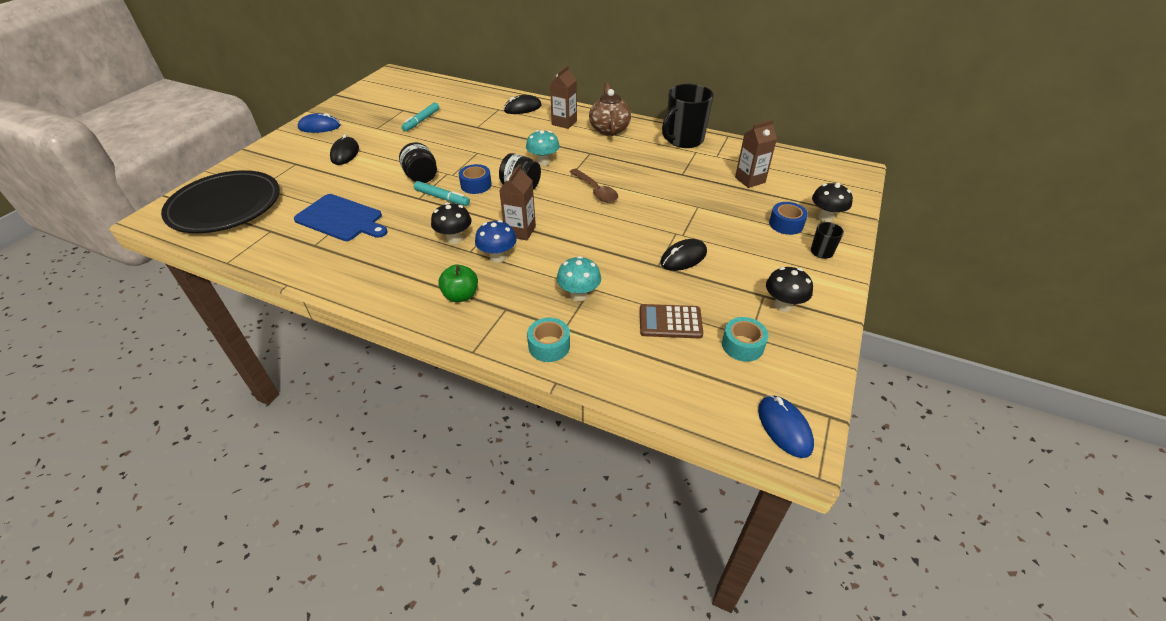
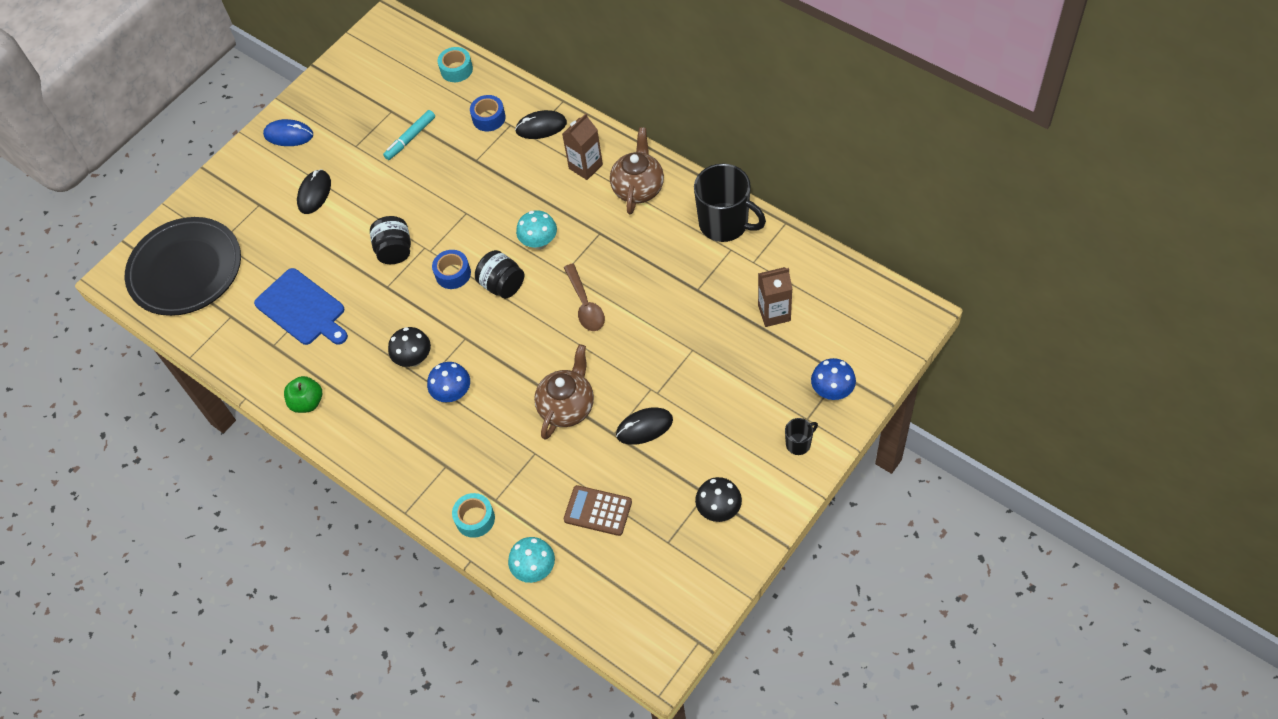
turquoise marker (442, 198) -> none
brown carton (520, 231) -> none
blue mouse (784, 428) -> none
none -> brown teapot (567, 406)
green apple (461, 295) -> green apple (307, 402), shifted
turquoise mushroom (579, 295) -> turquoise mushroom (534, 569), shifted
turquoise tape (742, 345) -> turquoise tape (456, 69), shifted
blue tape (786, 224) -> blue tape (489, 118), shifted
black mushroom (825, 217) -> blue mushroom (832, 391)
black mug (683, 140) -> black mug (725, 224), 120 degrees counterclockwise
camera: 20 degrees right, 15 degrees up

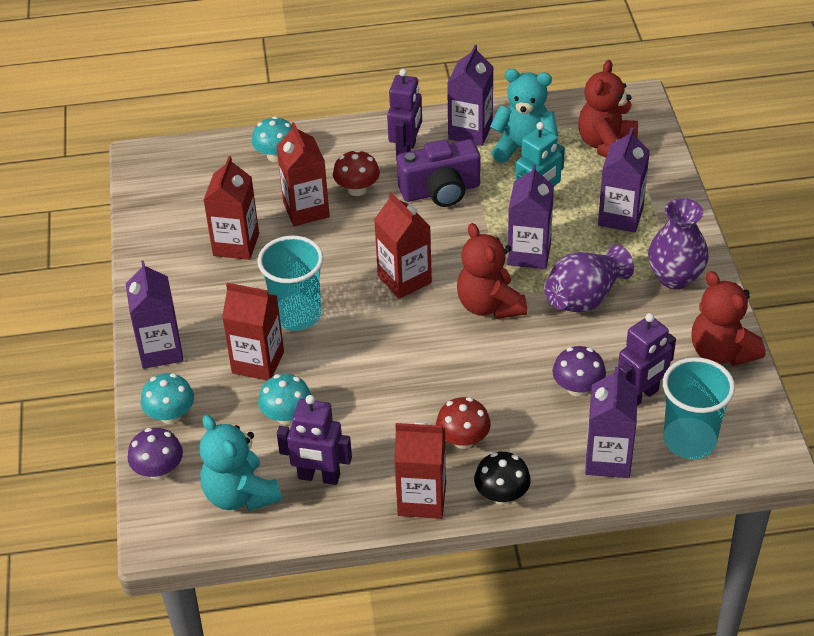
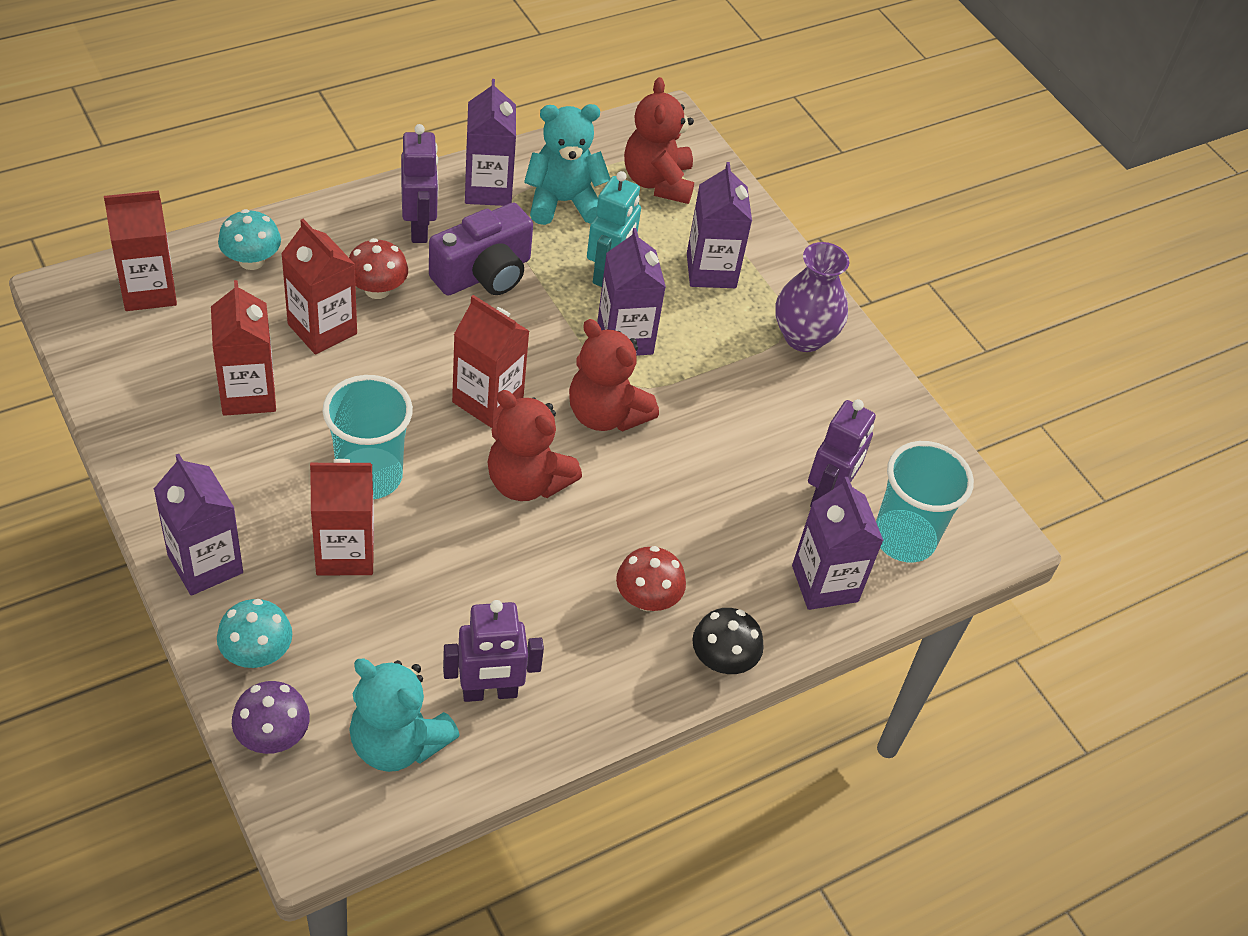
turquoise mushroom (287, 416) -> none
purple vase (585, 297) -> none
purple mushroom (577, 388) -> none
red carton (422, 499) -> red carton (149, 290), shifted
red teddy bear (721, 352) -> red teddy bear (527, 482), shifted
camera: 30 degrees left, 5 degrees up

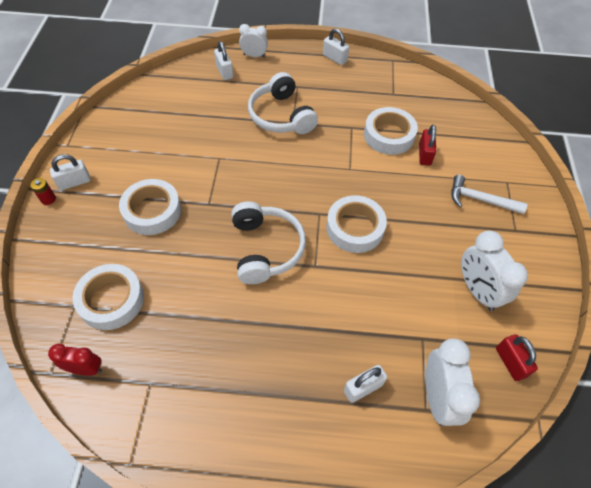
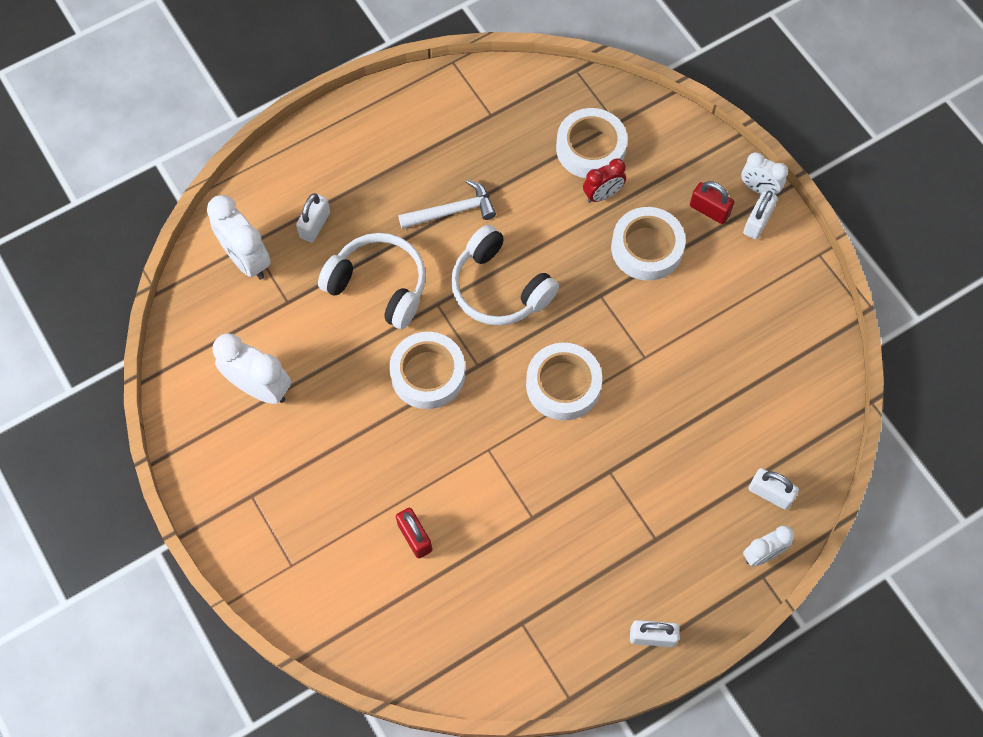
red clock (86, 369) -> red clock (602, 195), shifted
white headphones (281, 116) -> white headphones (379, 285), shifted
white tape (389, 135) -> white tape (563, 385), shifted
white hammer (480, 200) -> white hammer (452, 211), shifted
red padlock (510, 362) -> red padlock (709, 210), shifted
red battery (48, 199) -> white clock (759, 189)
camera: 145 degrees right, 10 degrees up

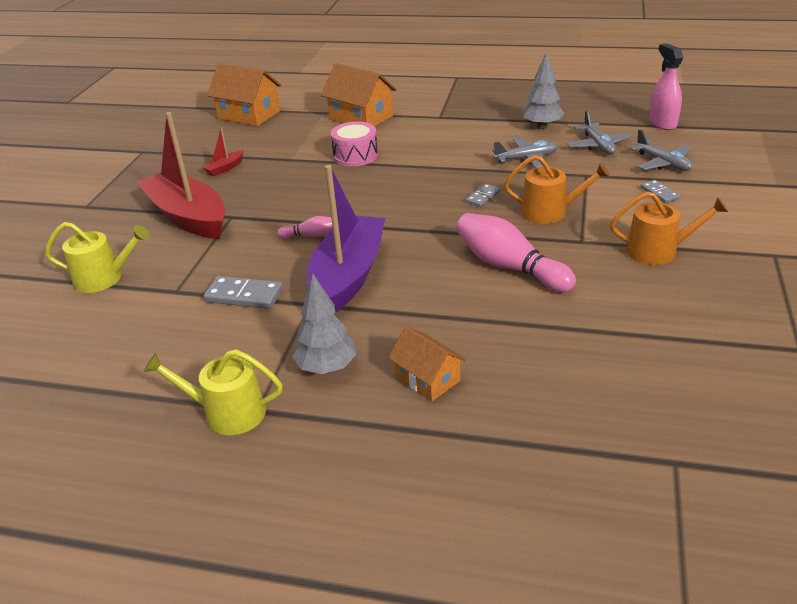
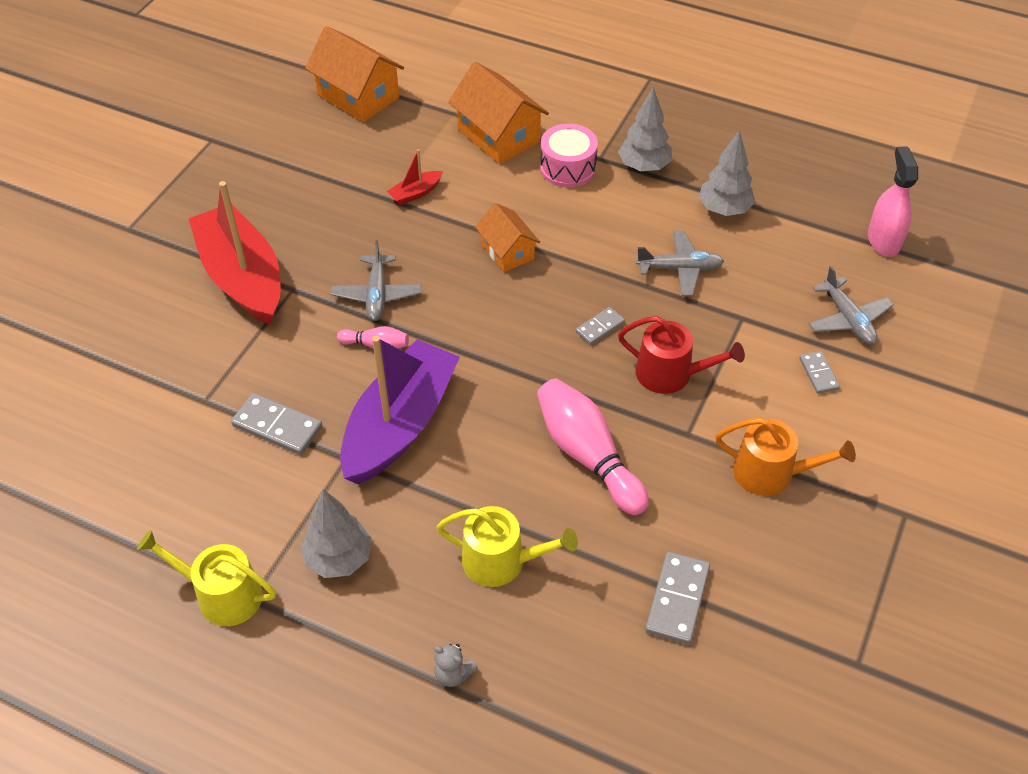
none -> grey teddy bear (453, 674)
none -> grey tree (644, 167)
none -> grey domino (677, 600)
yellow watering can (104, 278) -> yellow watering can (502, 561), shifted
red boat (225, 168) -> red boat (416, 193), shifted
pink drum (355, 156) -> pink drum (568, 168), shifted
orange house (428, 378) -> orange house (507, 251), shifted
grey plane (598, 145) -> grey plane (377, 294), shifted
orange watering can (550, 212) -> red watering can (671, 374)
camera: 10 degrees right, 15 degrees up

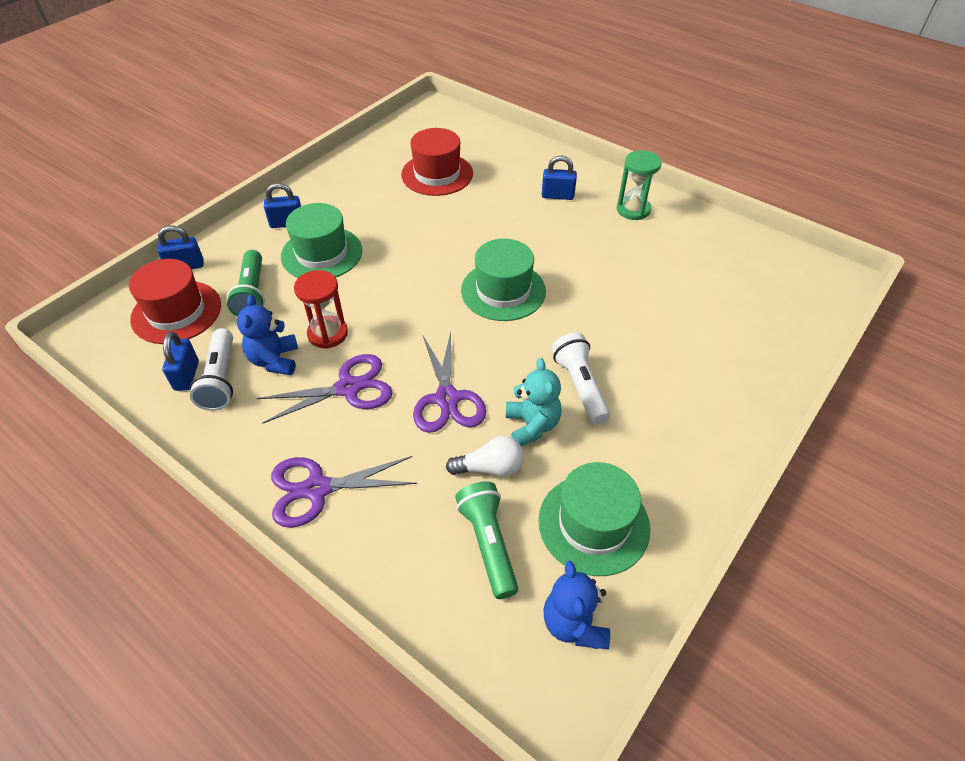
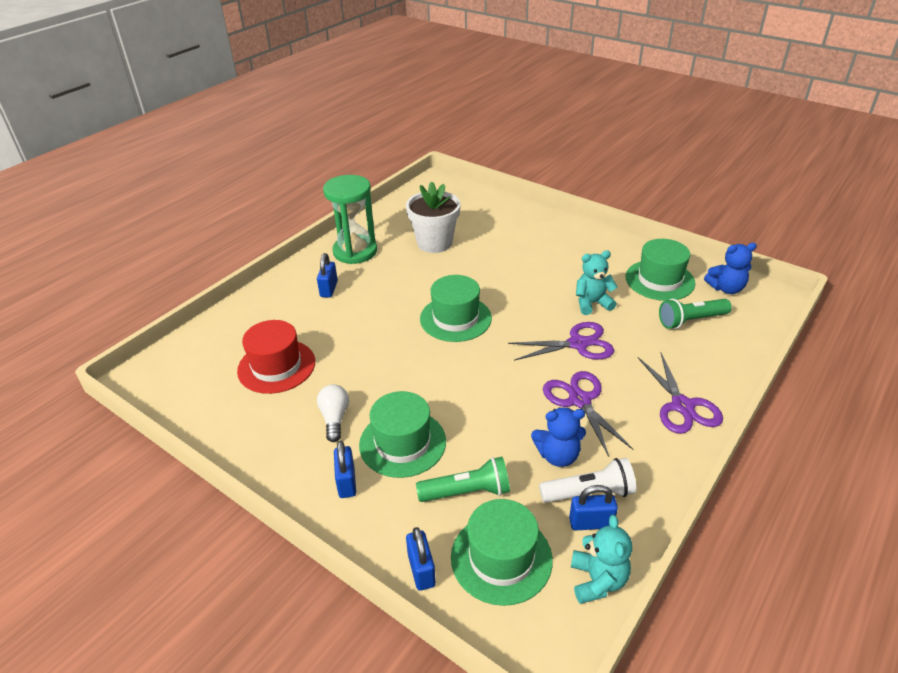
red hourglass (328, 334) -> none
white flashlight (580, 386) -> none
none -> white flower pot (434, 243)
none -> turquoise teddy bear (597, 580)
white light bulb (490, 468) -> white light bulb (334, 418), shifted
red hat (176, 312) -> green hat (501, 558)
green hourglass (633, 210) -> green hourglass (355, 251), x1.56
camera: 90 degrees left, 10 degrees down

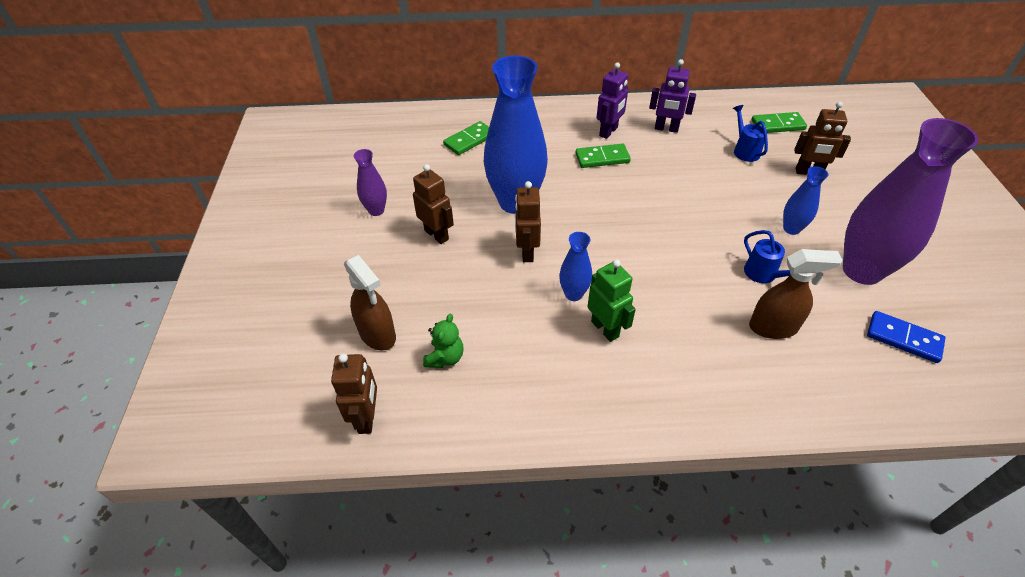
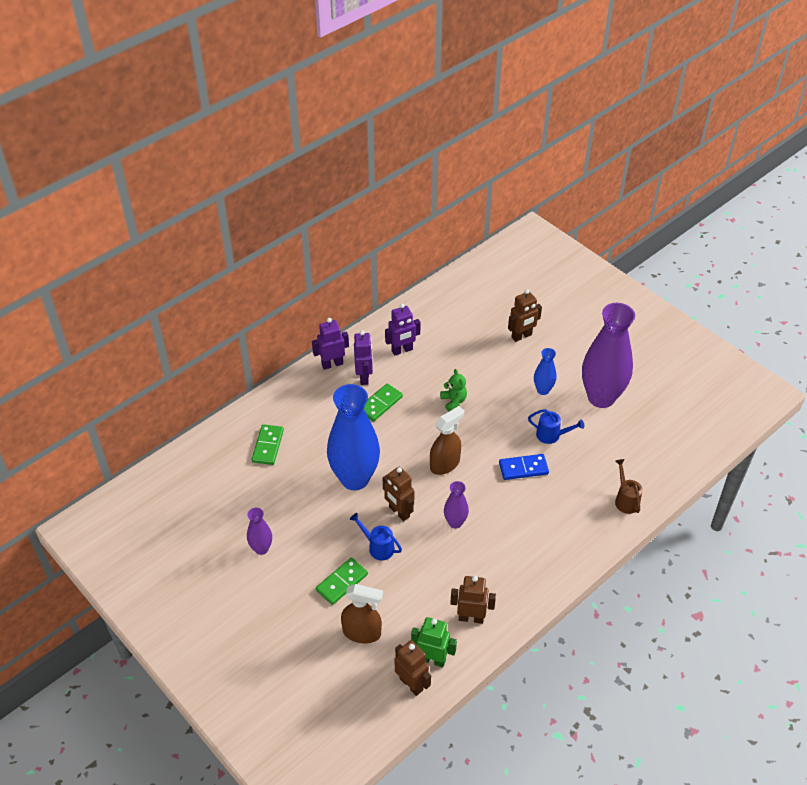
none -> purple robot (332, 364)
none -> brown watering can (625, 499)
brown robot (437, 235) -> brown robot (471, 618), shifted
green teddy bear (445, 357) -> green teddy bear (453, 401), shifted
green robot (605, 329) -> green robot (432, 659), shifted
blue watering can (744, 150) -> blue watering can (378, 547), shifted
brown spray bottle (773, 327) -> brown spray bottle (445, 464), shifted
green domino (778, 125) -> green domino (342, 582), shifted
blue domino (903, 339) -> blue domino (523, 468), shifted
blue vase (573, 294) -> purple vase (455, 522)
camera: 40 degrees left, 0 degrees up

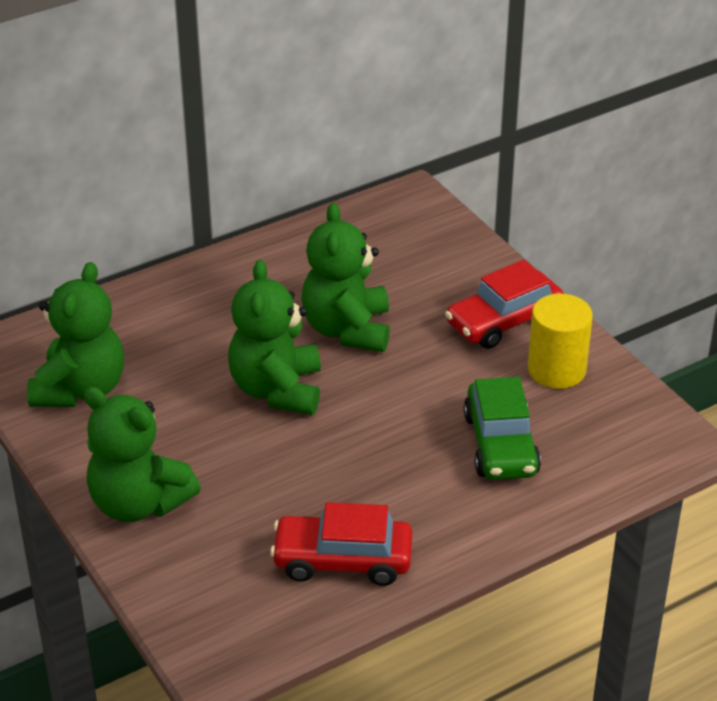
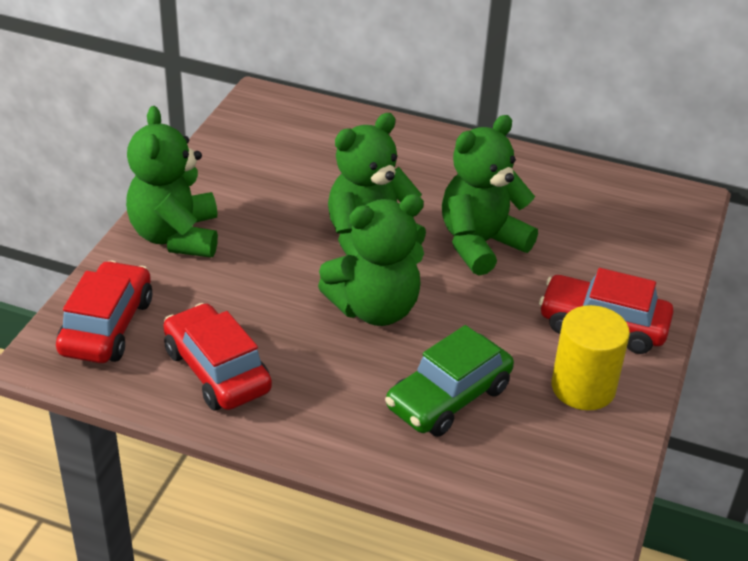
none -> red car (107, 326)
green teddy bear (80, 389) -> green teddy bear (375, 309), shifted
camera: 50 degrees right, 0 degrees up

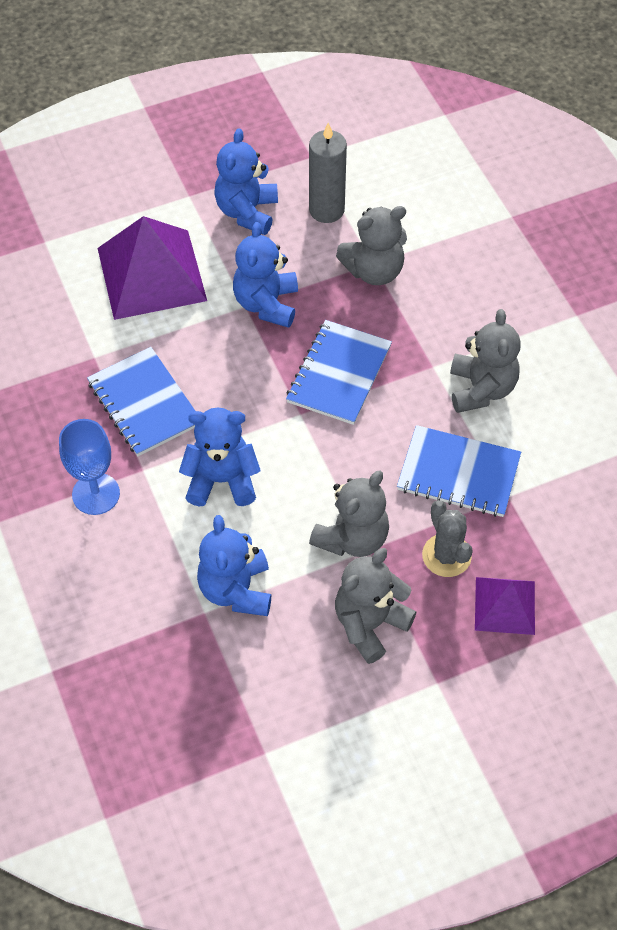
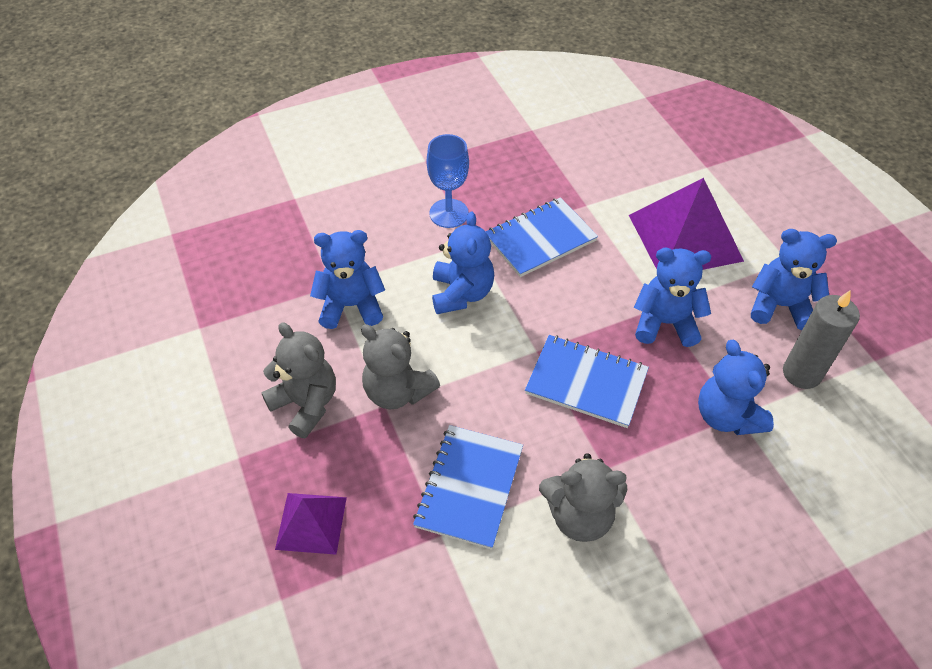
grey cactus (446, 555) -> none
grey teddy bear (374, 271) -> blue teddy bear (726, 416)
camera: 90 degrees right, 5 degrees down

